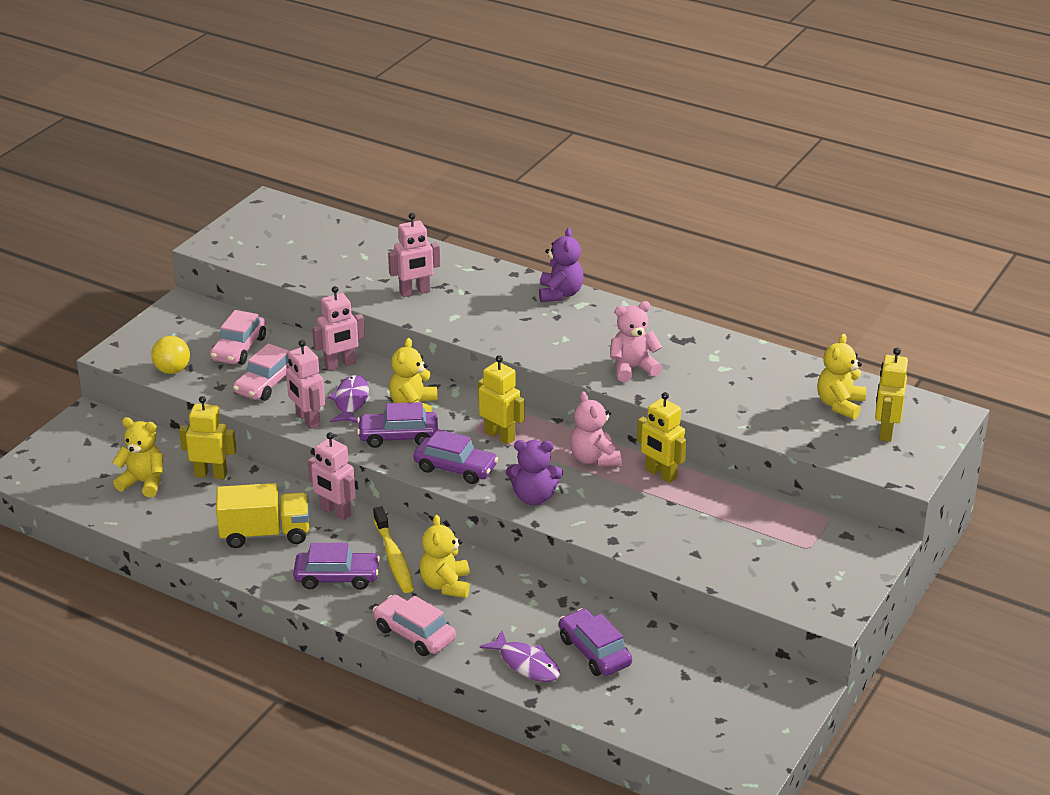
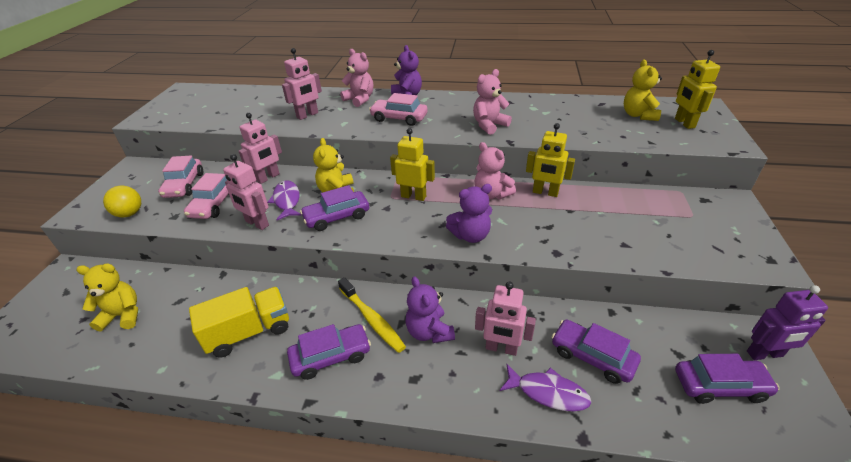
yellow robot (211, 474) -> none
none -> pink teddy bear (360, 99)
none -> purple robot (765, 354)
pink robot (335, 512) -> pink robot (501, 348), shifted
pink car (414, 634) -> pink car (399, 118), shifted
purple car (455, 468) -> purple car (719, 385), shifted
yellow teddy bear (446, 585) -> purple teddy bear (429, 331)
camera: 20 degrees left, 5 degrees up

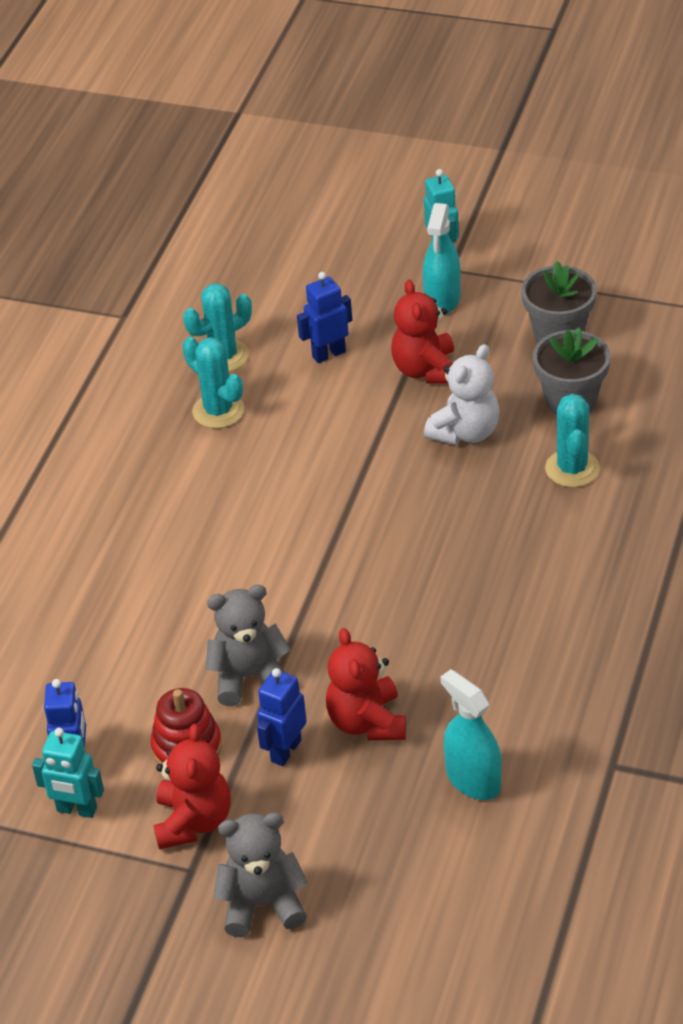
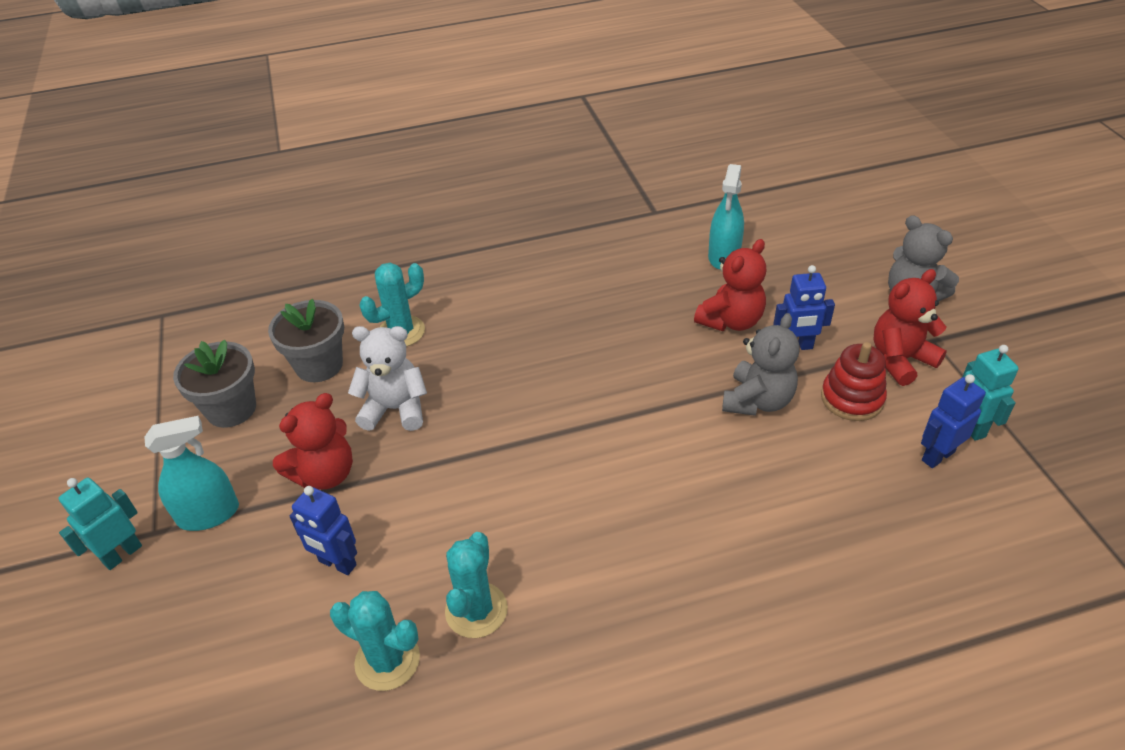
grey teddy bear (249, 677) -> grey teddy bear (757, 401), 105 degrees counterclockwise
camera: 125 degrees left, 0 degrees up

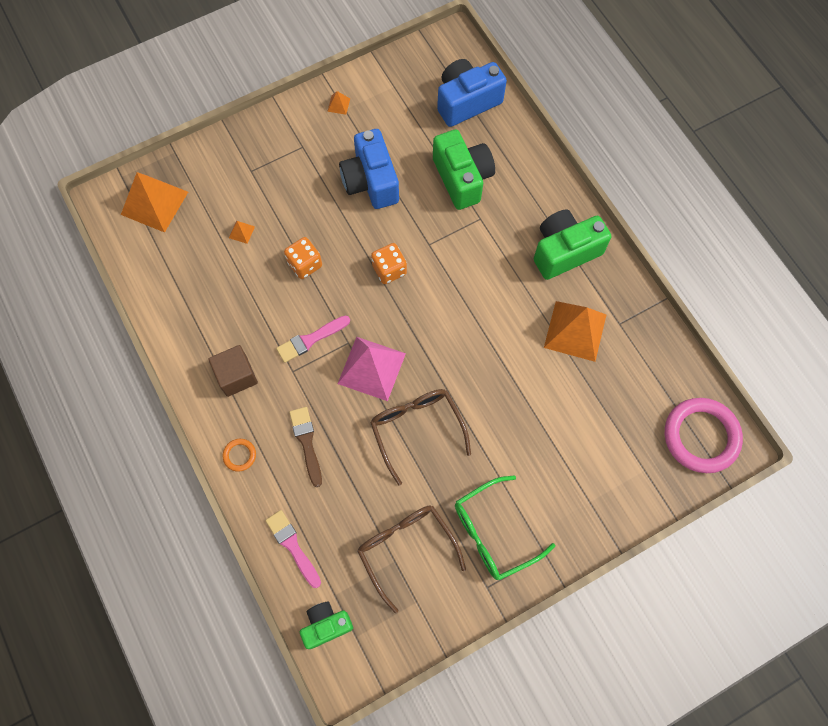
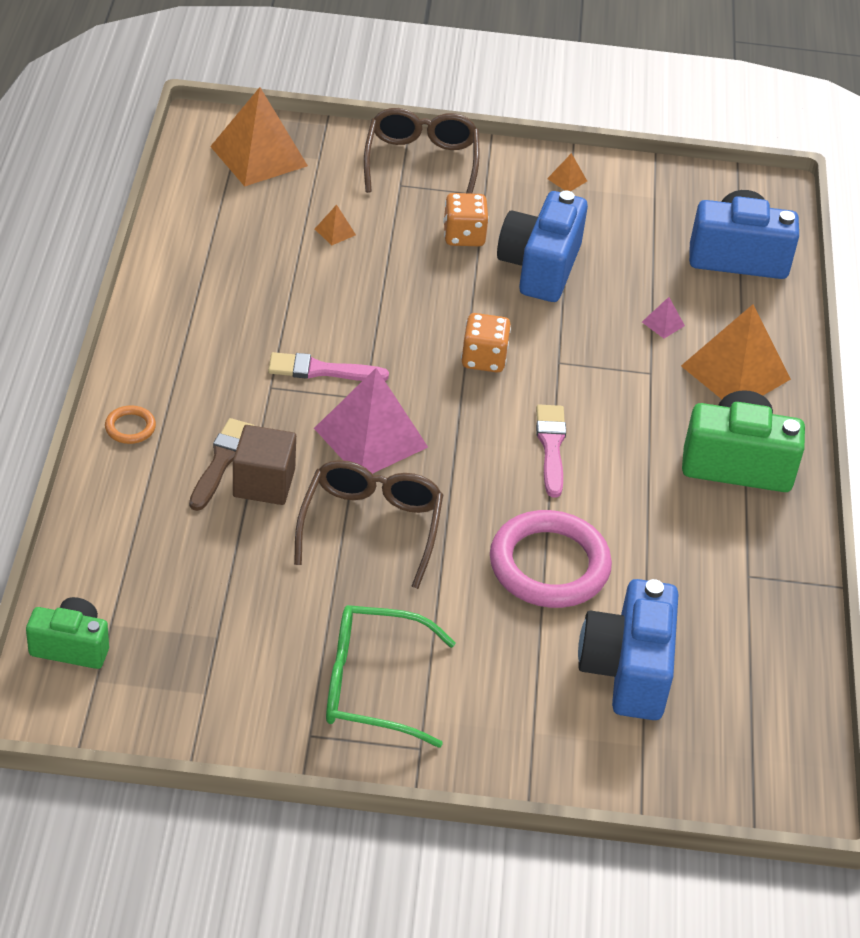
none -> blue camera (627, 670)
brown cube (236, 376) -> brown cube (264, 483), shifted
pink brush (292, 546) -> pink brush (551, 446), shifted
orange dice (305, 264) -> orange dice (464, 236), shifted
brown glasses (406, 549) -> brown glasses (421, 162), shifted
orange pyramid (575, 331) -> orange pyramid (735, 372), shifted
pink ring (701, 436) -> pink ring (549, 565), shifted
green camera (462, 178) -> pink pyramid (663, 323)
camera: 30 degrees right, 25 degrees down

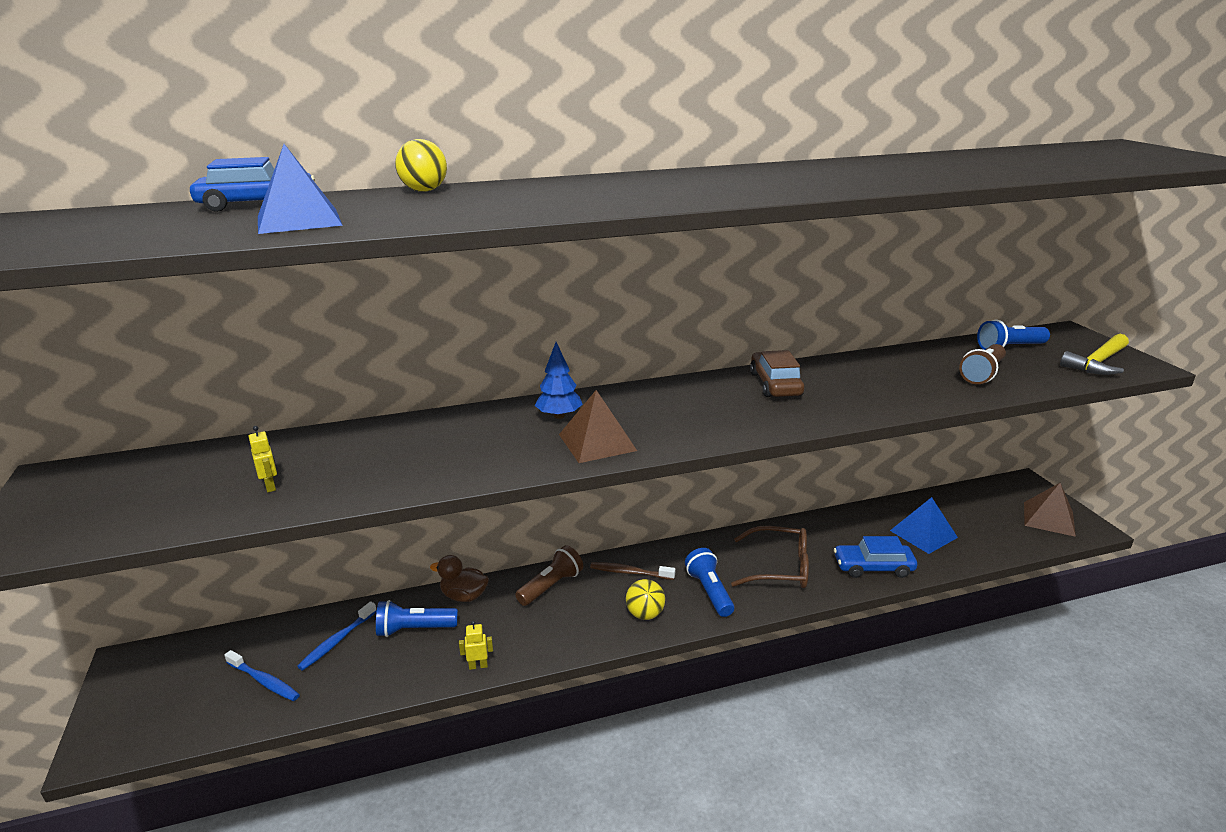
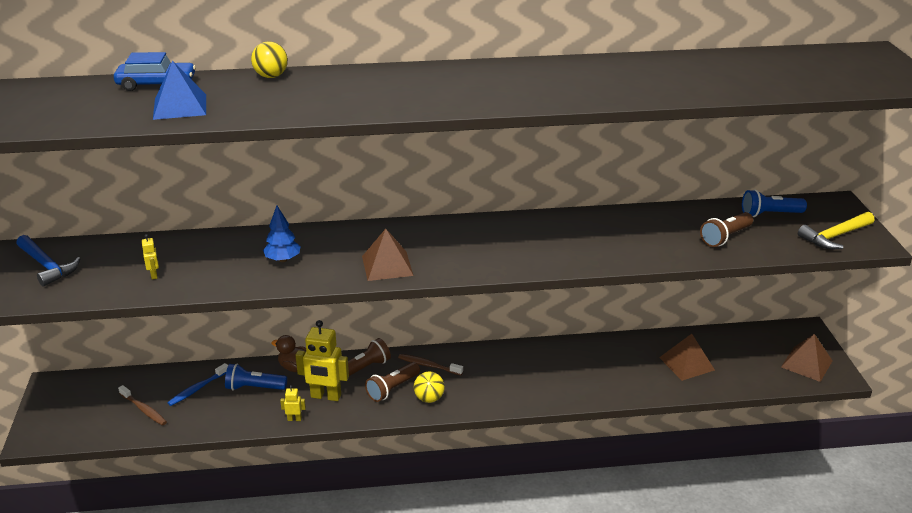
blue flashlight (709, 591) -> none
brown glasses (779, 567) -> none
brown car (775, 384) -> none
blue car (873, 567) -> none
none -> blue hammer (47, 266)
none -> yellow robot (325, 396)
none -> brown flashlight (392, 389)
blue tree (559, 416) -> blue tree (283, 260), shifted
blue toothbrush (264, 681) -> brown toothbrush (143, 409)
blue pyramid (923, 534) -> brown pyramid (686, 363)
camera: 10 degrees right, 5 degrees up

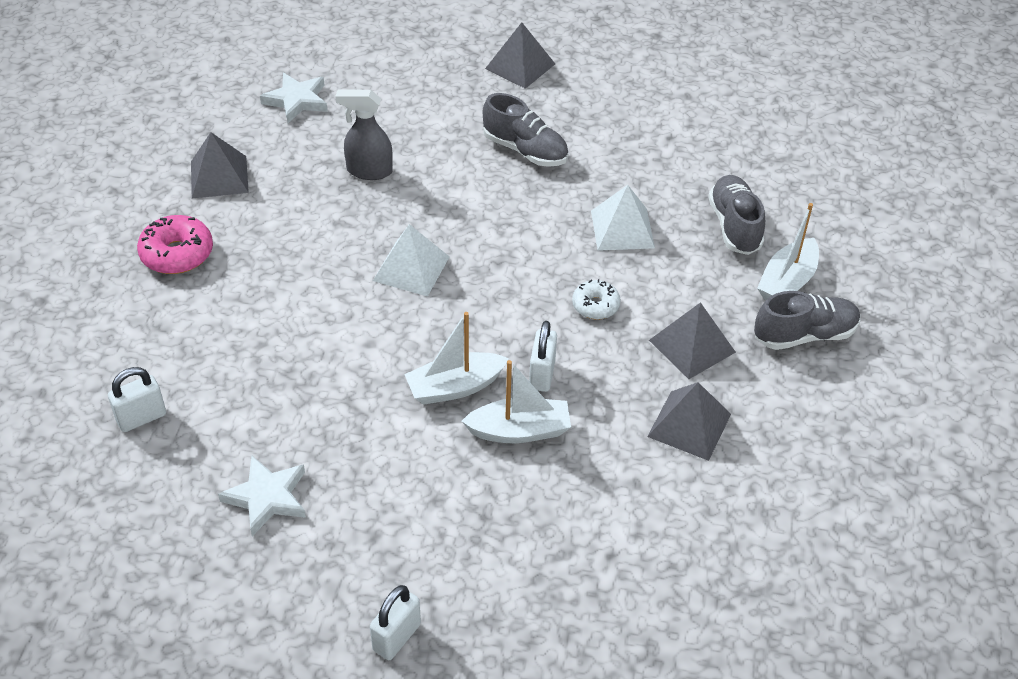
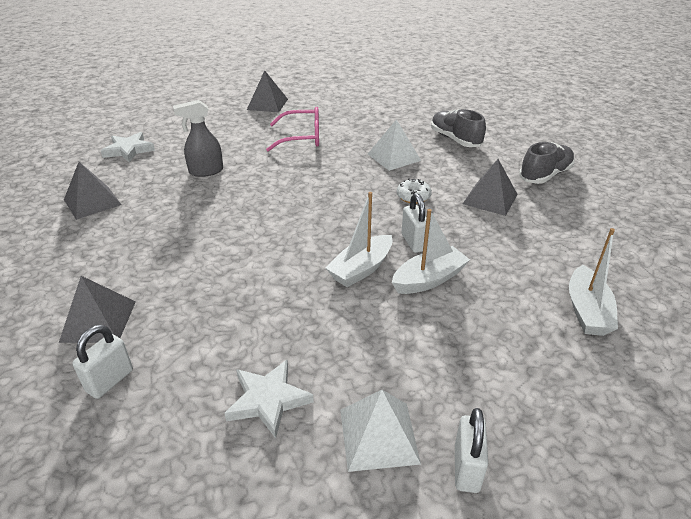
pink donut (177, 254) -> none
white pyramid (411, 268) -> white pyramid (379, 436), shifted
grey pyramid (689, 425) -> grey pyramid (98, 321), shifted
white boat (787, 282) -> white boat (587, 311), shifted
grey shoe (525, 150) -> pink glasses (302, 137)
camera: 25 degrees left, 10 degrees down

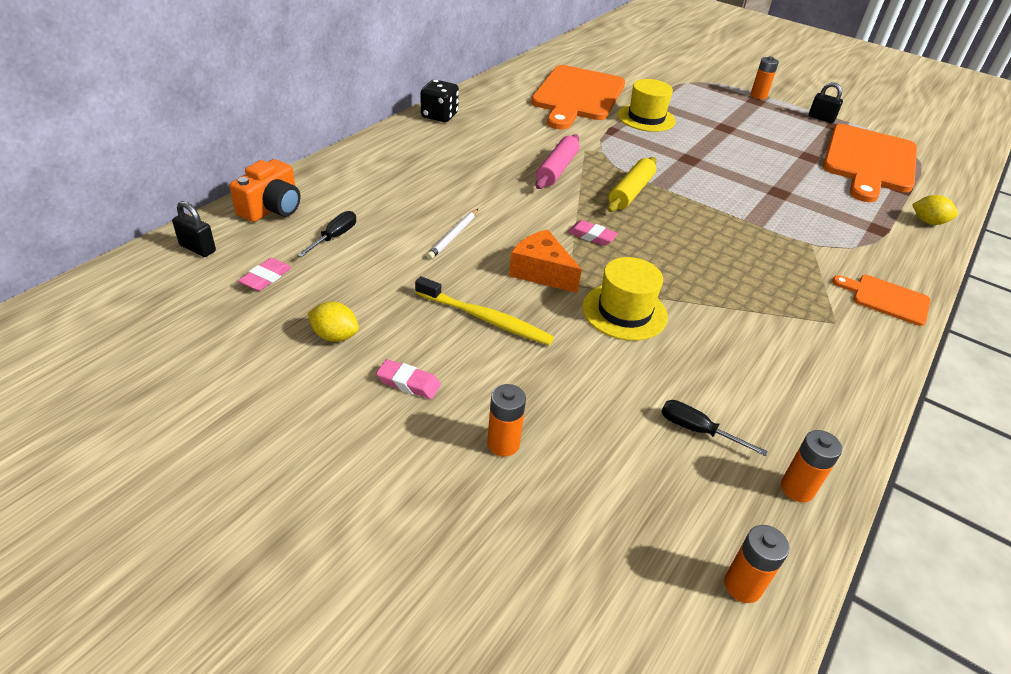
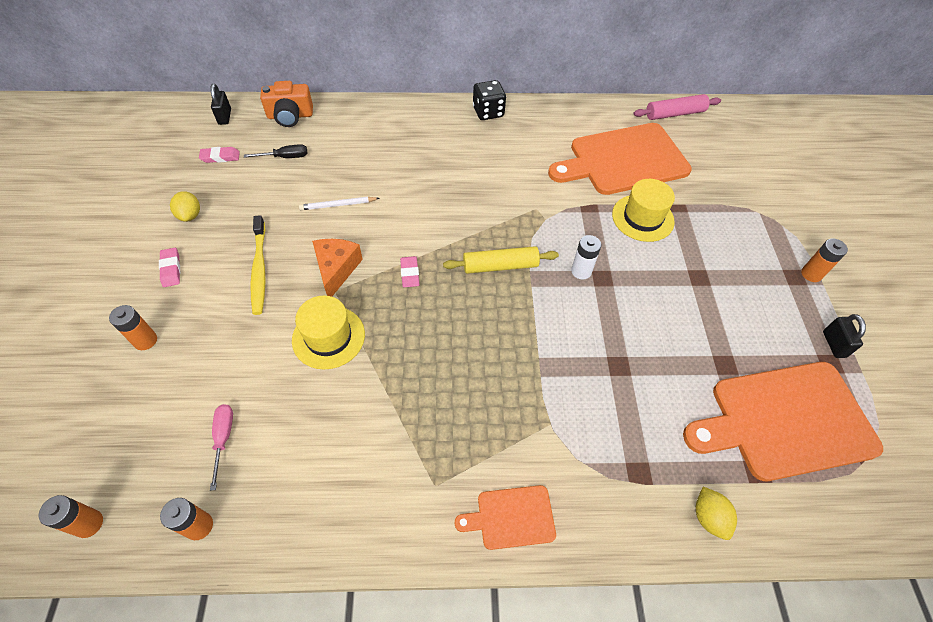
none -> white battery (581, 271)
pink rolling pin (557, 169) -> pink rolling pin (675, 114), shifted
black screwdriver (697, 430) -> pink screwdriver (223, 438)
orange cutting board (886, 299) -> orange cutting board (511, 517), 90 degrees counterclockwise
camera: 55 degrees right, 15 degrees up

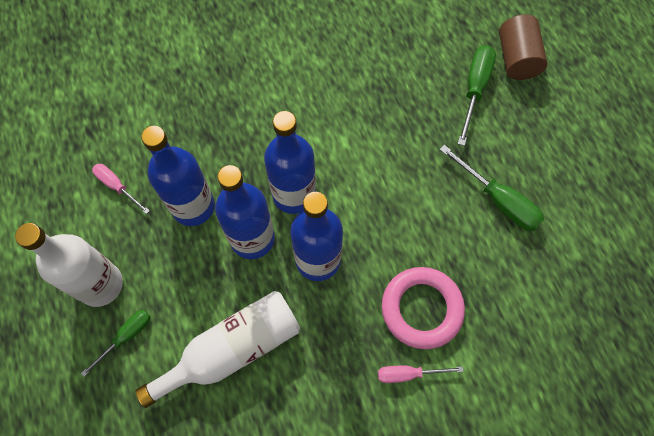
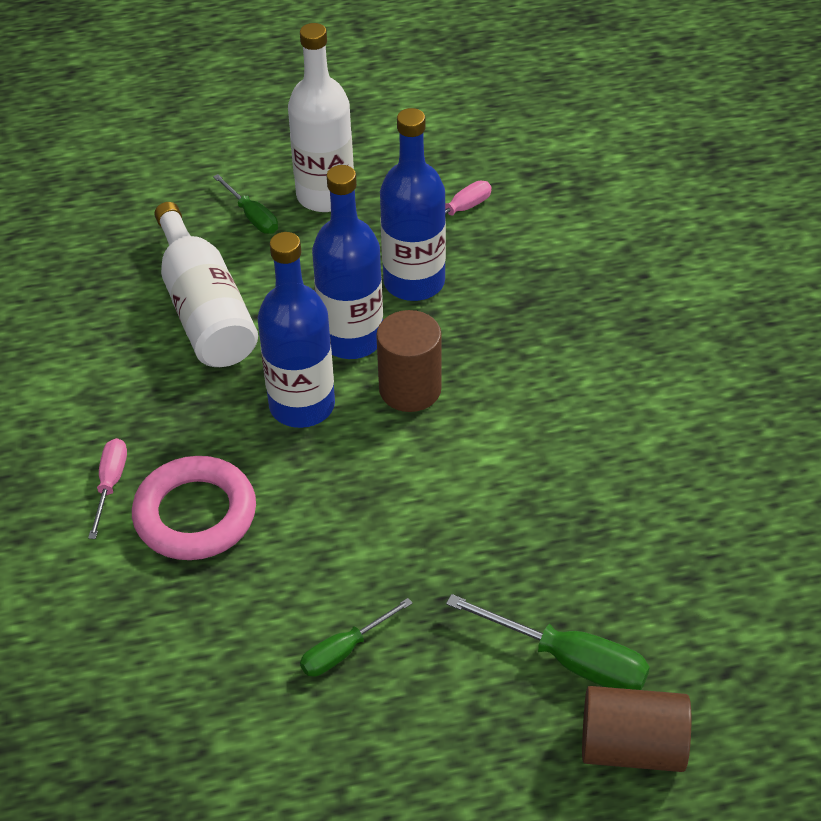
blue bottle (294, 194) -> brown cylinder (410, 389)
green screwdriver (498, 200) -> green screwdriver (344, 650), x0.62
camera: 100 degrees right, 20 degrees down

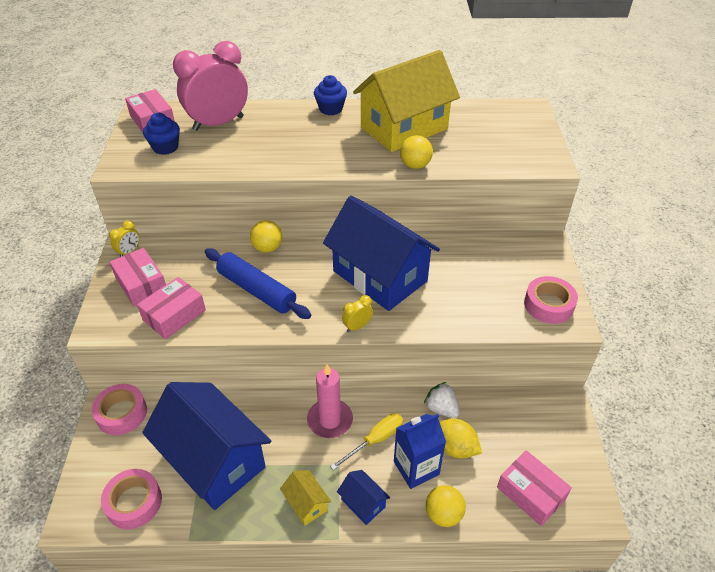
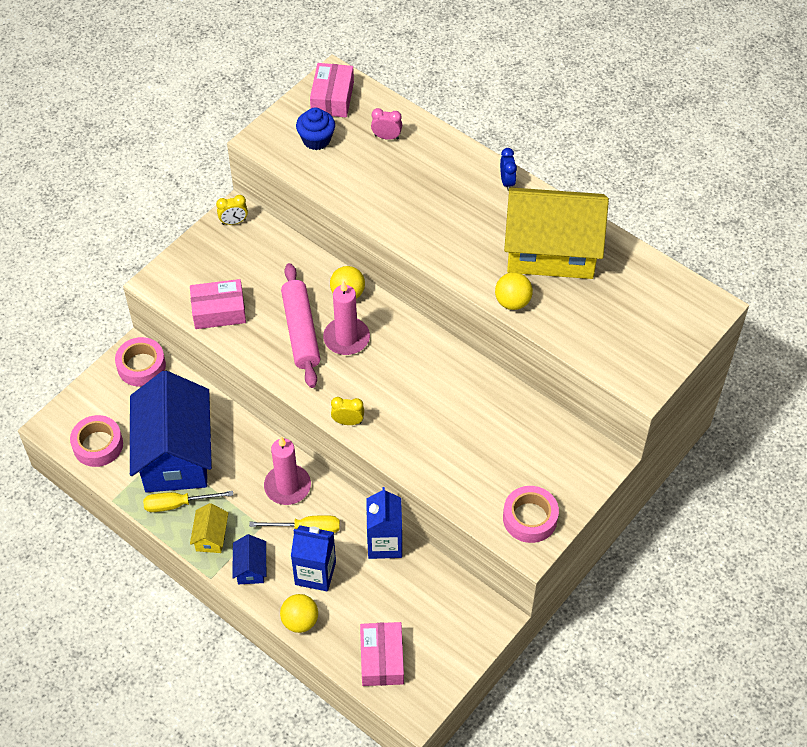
pink box (141, 284) -> none
blue house (379, 276) -> none
yellow lemon (455, 448) -> none
none -> yellow screwdriver (178, 504)
none -> pink candle (346, 338)
blue cupcake (330, 109) -> blue clock (507, 182)
white strawberry (441, 408) -> blue carton (384, 543)
blue rolling pin (257, 290) -> pink rolling pin (301, 331)
pink clock (218, 123) -> pink clock (386, 137), x0.40
camera: 40 degrees right, 10 degrees up

